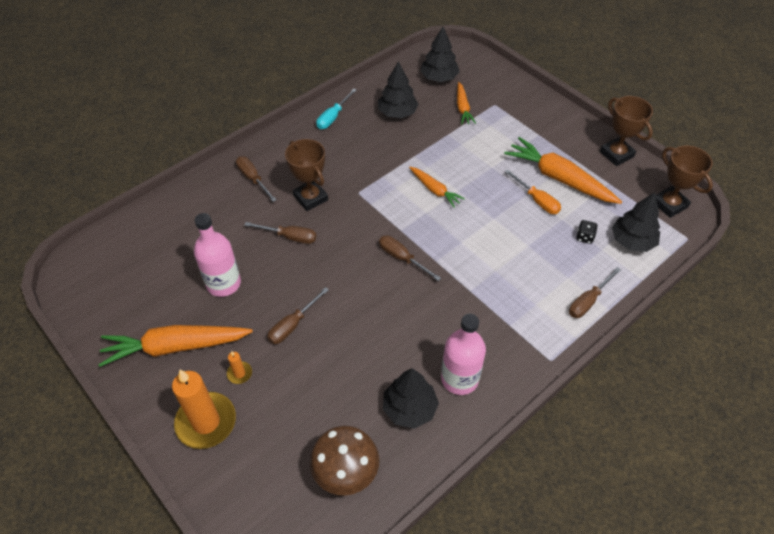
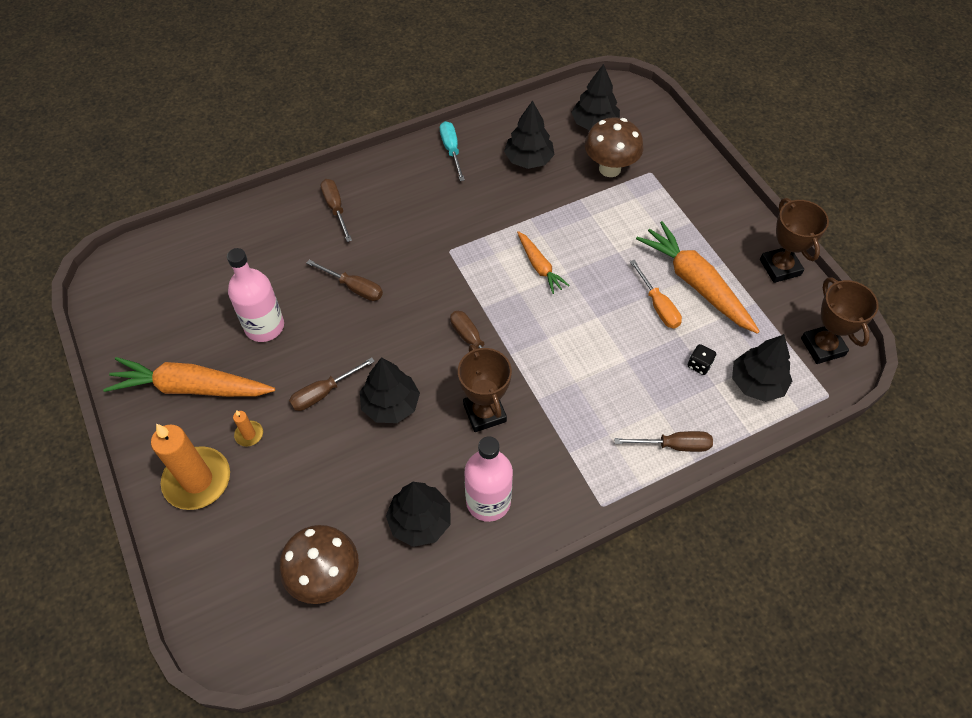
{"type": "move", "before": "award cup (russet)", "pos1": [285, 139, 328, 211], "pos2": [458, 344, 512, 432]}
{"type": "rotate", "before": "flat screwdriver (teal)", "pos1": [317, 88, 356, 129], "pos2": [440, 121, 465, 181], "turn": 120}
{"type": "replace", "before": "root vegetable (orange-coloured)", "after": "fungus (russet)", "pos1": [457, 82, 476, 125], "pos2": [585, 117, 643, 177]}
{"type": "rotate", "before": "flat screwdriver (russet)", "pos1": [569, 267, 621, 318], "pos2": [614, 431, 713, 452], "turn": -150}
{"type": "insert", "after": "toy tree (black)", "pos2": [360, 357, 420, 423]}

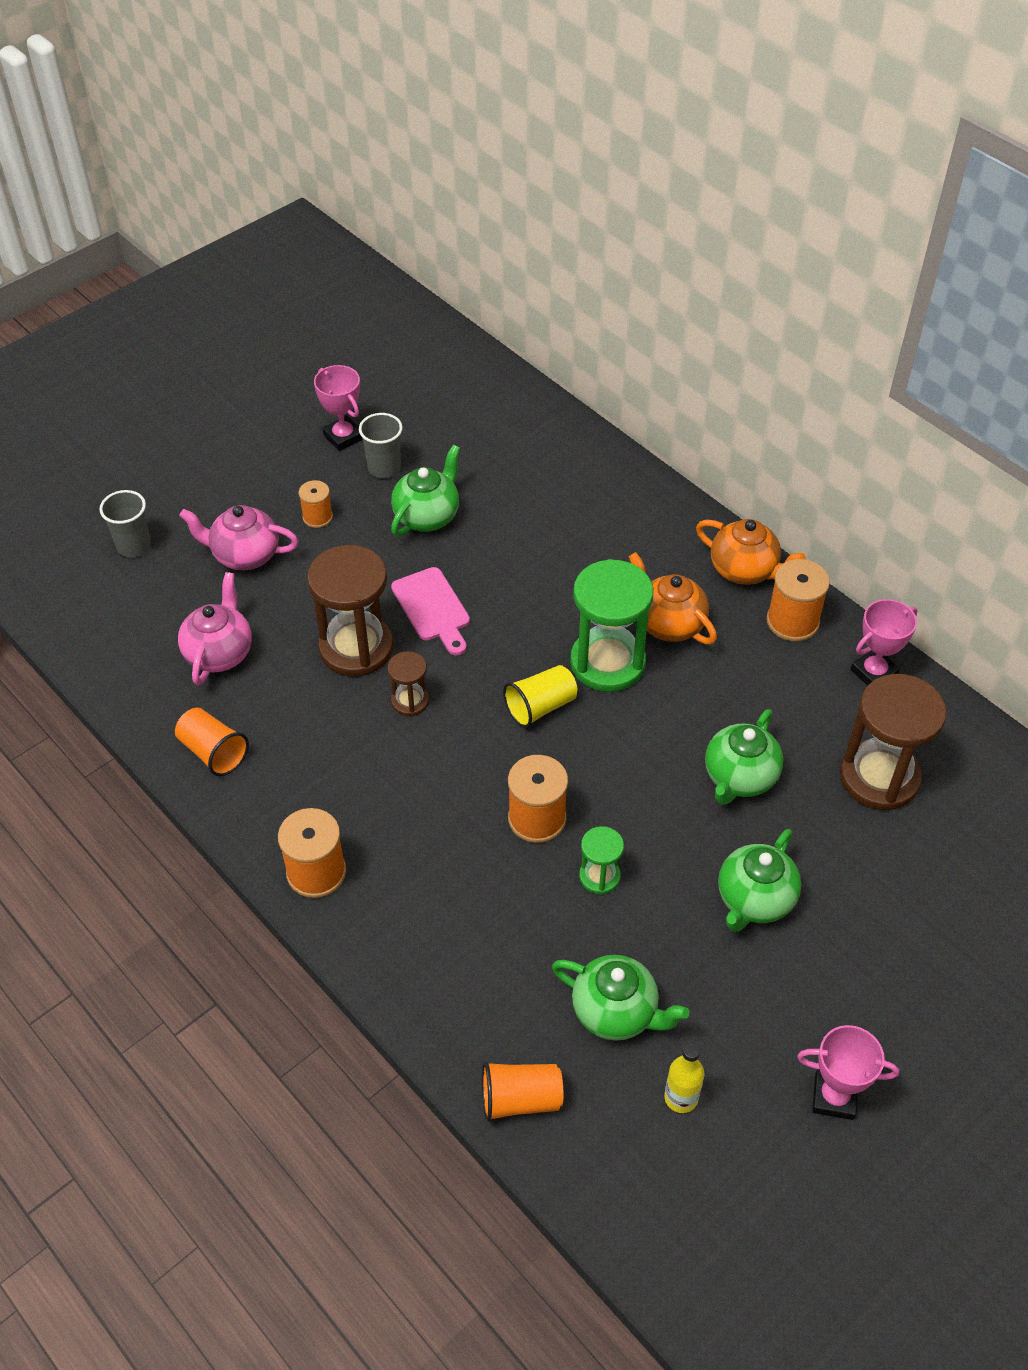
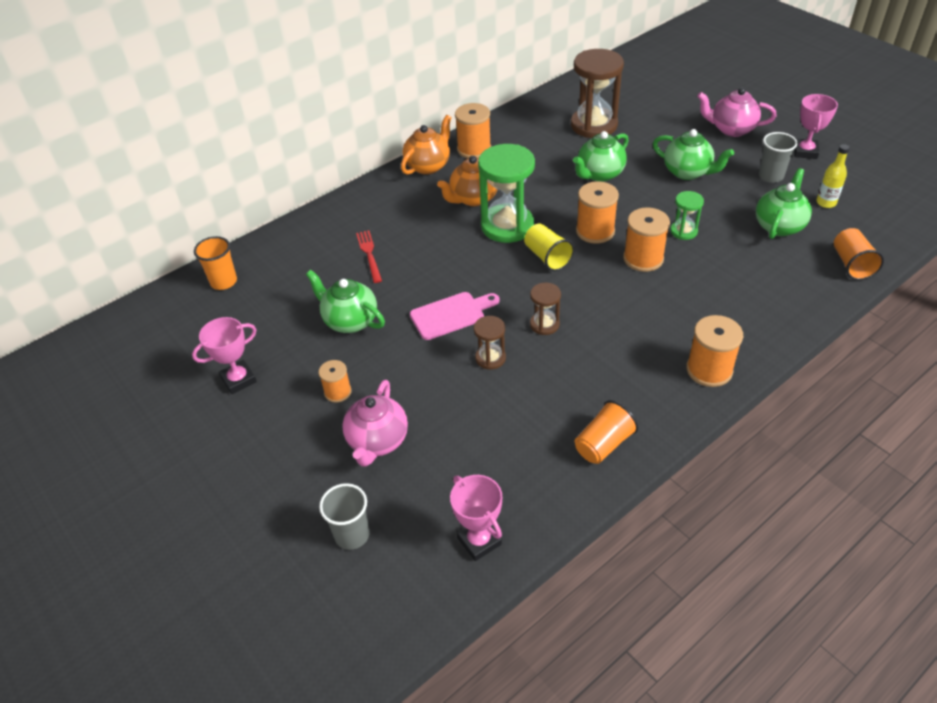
{"type": "move", "before": "china teapot (rosy)", "pos1": [178, 572, 252, 685], "pos2": [697, 87, 777, 137]}
{"type": "resize", "before": "sand timer (russet)", "pos1": [307, 545, 394, 676], "pos2": [474, 316, 506, 370], "scale": 0.5}
{"type": "move", "before": "beaker (grey)", "pos1": [359, 413, 403, 478], "pos2": [759, 132, 797, 183]}
{"type": "rotate", "before": "china teapot (emerald)", "pos1": [705, 709, 783, 805], "pos2": [573, 131, 629, 182], "turn": 105}
{"type": "move", "before": "award cup (rosy)", "pos1": [851, 599, 917, 686], "pos2": [450, 475, 502, 561]}
{"type": "insert", "after": "beaker (orange-coloured)", "pos2": [194, 236, 237, 290]}
{"type": "insert", "after": "table fork (red)", "pos2": [356, 230, 382, 283]}
{"type": "insert", "after": "reel of thread (orange-coloured)", "pos2": [576, 181, 619, 244]}

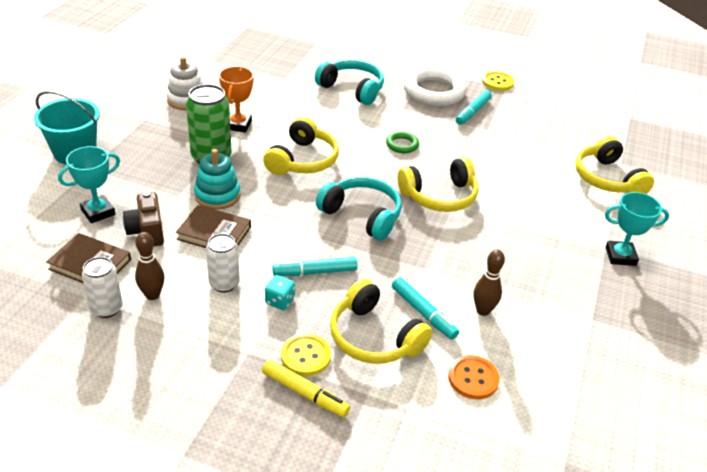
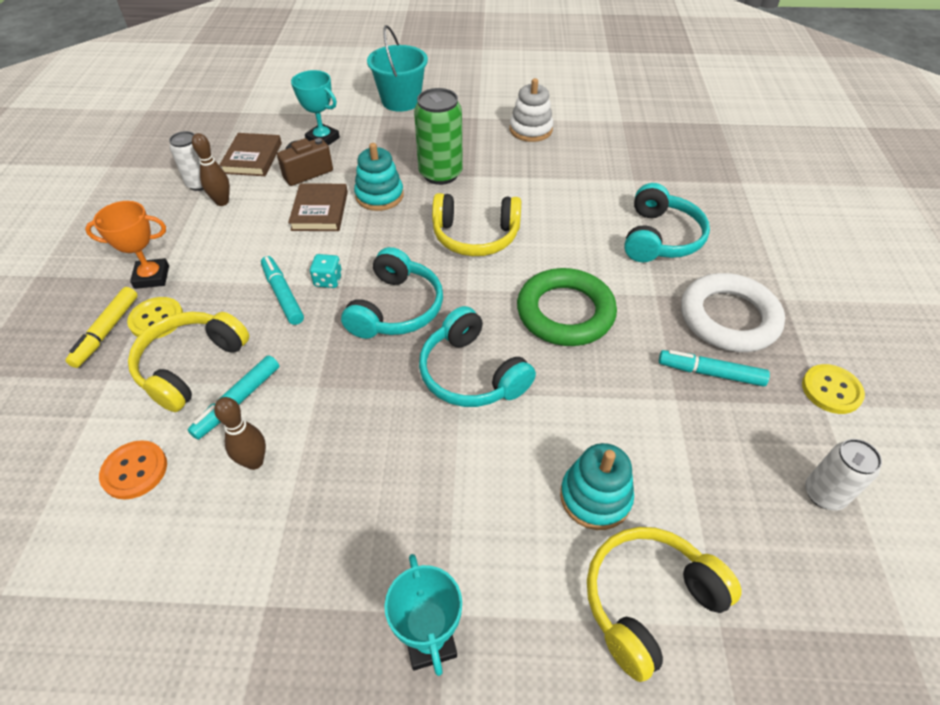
{"type": "move", "before": "can (snow-white)", "pos1": [206, 233, 240, 293], "pos2": [805, 439, 882, 511]}
{"type": "move", "before": "award cup (orange-coloured)", "pos1": [219, 66, 254, 133], "pos2": [85, 201, 169, 289]}
{"type": "move", "before": "game die (teal)", "pos1": [265, 275, 295, 310], "pos2": [310, 254, 342, 288]}
{"type": "resize", "before": "torus (emerald)", "pos1": [386, 131, 419, 153], "pos2": [517, 268, 617, 346], "scale": 2.11}
{"type": "recolor", "before": "headphones (bright yellow)", "after": "headphones (teal)", "pos1": [398, 158, 479, 212], "pos2": [419, 306, 536, 407]}
{"type": "insert", "after": "stacking toy (teal)", "pos2": [560, 443, 634, 530]}

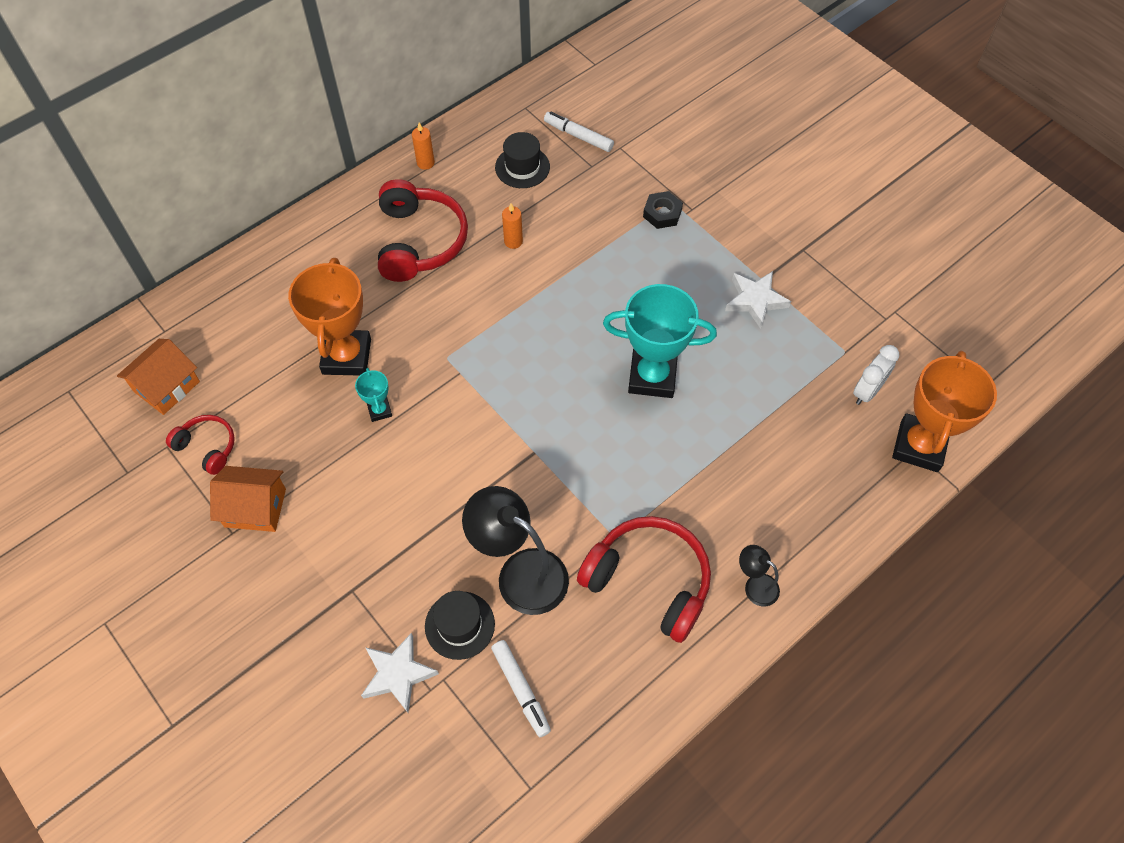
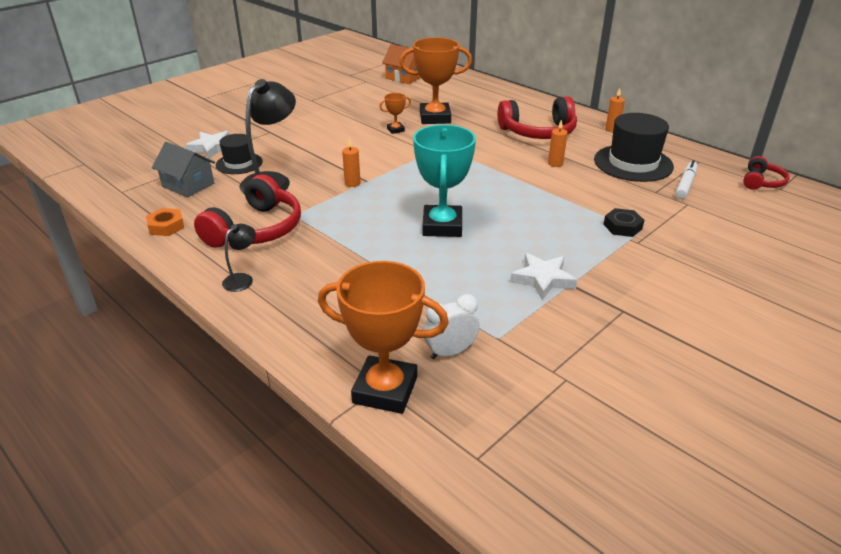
{"type": "move", "before": "headphones (red)", "pos1": [166, 415, 235, 475], "pos2": [743, 156, 790, 190]}
{"type": "delete", "before": "cottage (orange-coloured)", "pos1": [210, 466, 286, 532]}
{"type": "recolor", "before": "award cup (teal)", "after": "award cup (orange-coloured)", "pos1": [355, 368, 392, 422], "pos2": [379, 93, 411, 134]}
{"type": "replace", "before": "marker (snow-white)", "after": "cottage (grey)", "pos1": [491, 640, 551, 737], "pos2": [152, 142, 215, 197]}
{"type": "resize", "before": "top hat (black)", "pos1": [495, 132, 550, 188], "pos2": [594, 113, 674, 182], "scale": 1.68}
{"type": "rotate", "before": "clock (snow-white)", "pos1": [853, 345, 899, 405], "pos2": [423, 294, 480, 359], "turn": 120}
{"type": "insert", "after": "nut (orange-coloured)", "pos2": [146, 208, 184, 236]}
{"type": "insert", "after": "wax candle (orange-coloured)", "pos2": [342, 138, 360, 187]}

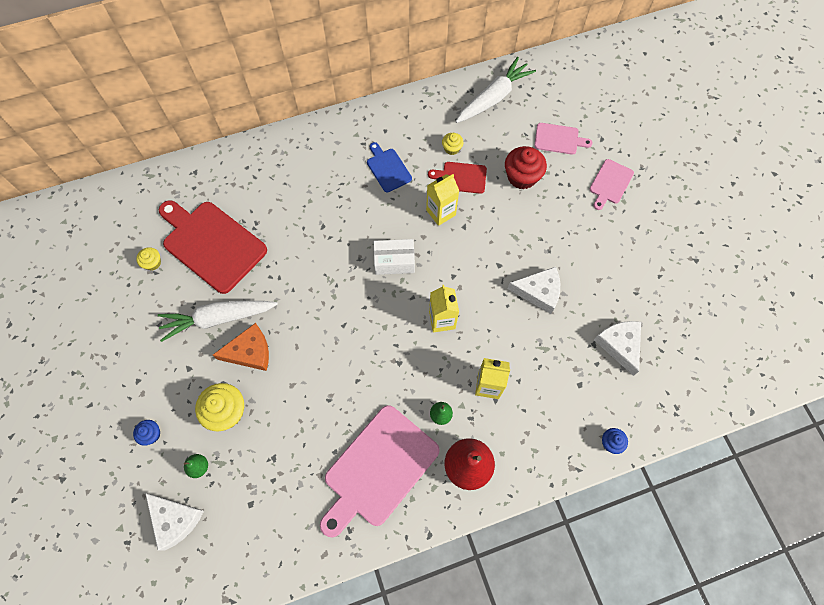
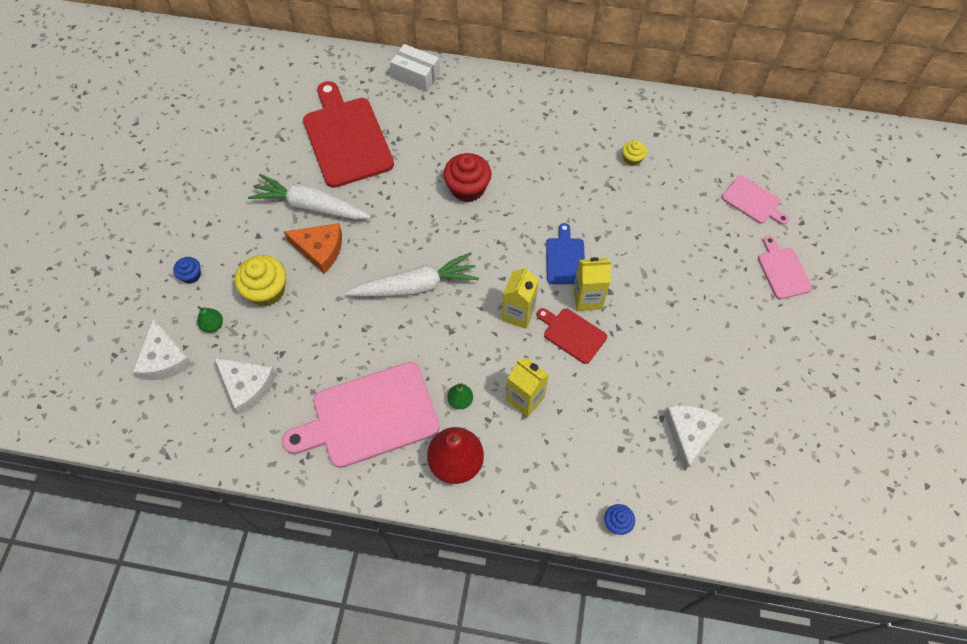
{"type": "delete", "before": "cupcake (bright yellow)", "pos1": [136, 247, 161, 270]}
{"type": "move", "before": "bread board (blue)", "pos1": [367, 142, 412, 192], "pos2": [546, 223, 585, 284]}
{"type": "move", "before": "box (snow-white)", "pos1": [374, 239, 415, 275], "pos2": [391, 44, 440, 92]}
{"type": "move", "before": "milk carton (bright yellow)", "pos1": [426, 174, 459, 226], "pos2": [573, 257, 611, 311]}
{"type": "move", "before": "bread board (red)", "pos1": [428, 162, 487, 194], "pos2": [537, 308, 607, 364]}
{"type": "move", "before": "root vegetable (snow-white)", "pos1": [456, 57, 536, 123], "pos2": [346, 252, 479, 297]}
{"type": "move", "before": "cupcake (red)", "pos1": [505, 146, 547, 190], "pos2": [443, 153, 491, 202]}
{"type": "move", "before": "cheese wedge (snow-white)", "pos1": [508, 267, 560, 314], "pos2": [214, 358, 277, 415]}
{"type": "rotate", "before": "bread board (rosy)", "pos1": [590, 159, 634, 210], "pos2": [758, 236, 812, 299], "turn": 105}

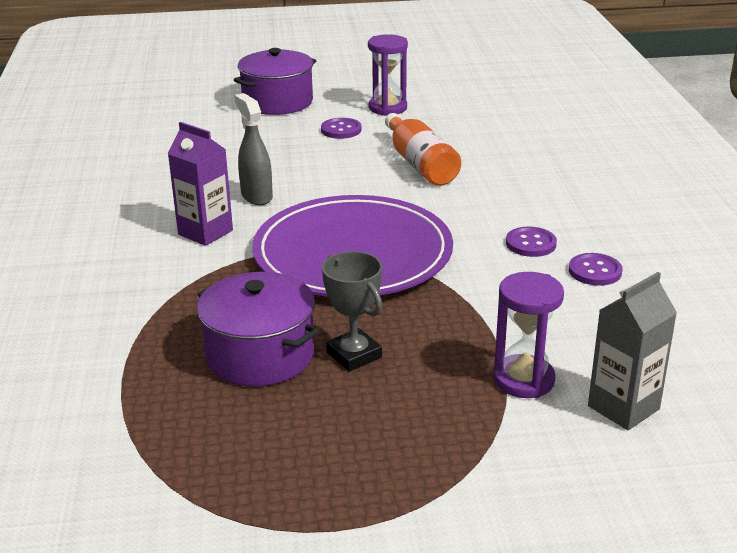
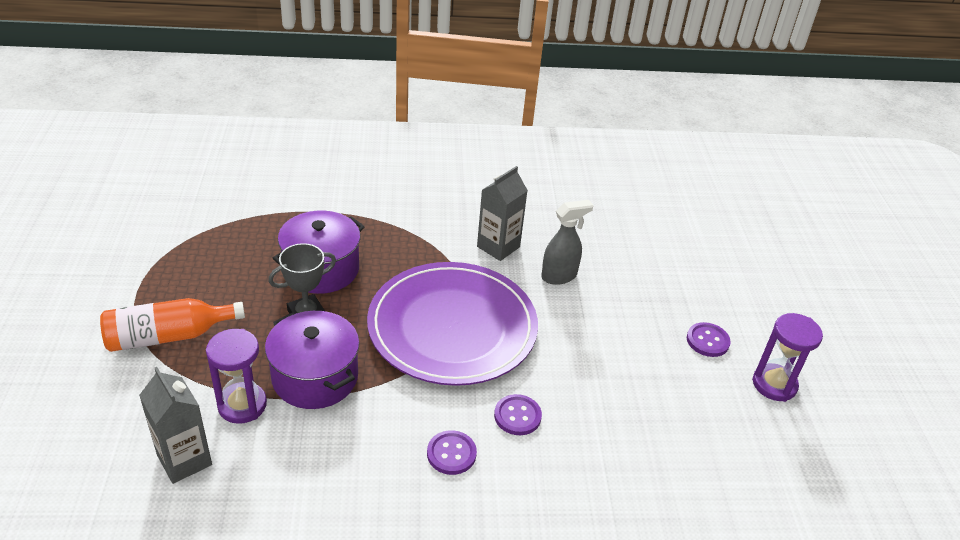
{"type": "recolor", "before": "milk carton (royal purple)", "after": "milk carton (grey)", "pos1": [168, 122, 233, 246], "pos2": [477, 166, 528, 261]}
{"type": "move", "before": "pot (royal purple)", "pos1": [234, 48, 316, 115], "pos2": [265, 311, 360, 409]}
{"type": "move", "before": "drink bottle (orange-coloured)", "pos1": [385, 113, 461, 186], "pos2": [100, 298, 245, 352]}
{"type": "move", "before": "sewing button (royal purple)", "pos1": [569, 253, 622, 286], "pos2": [494, 394, 542, 435]}

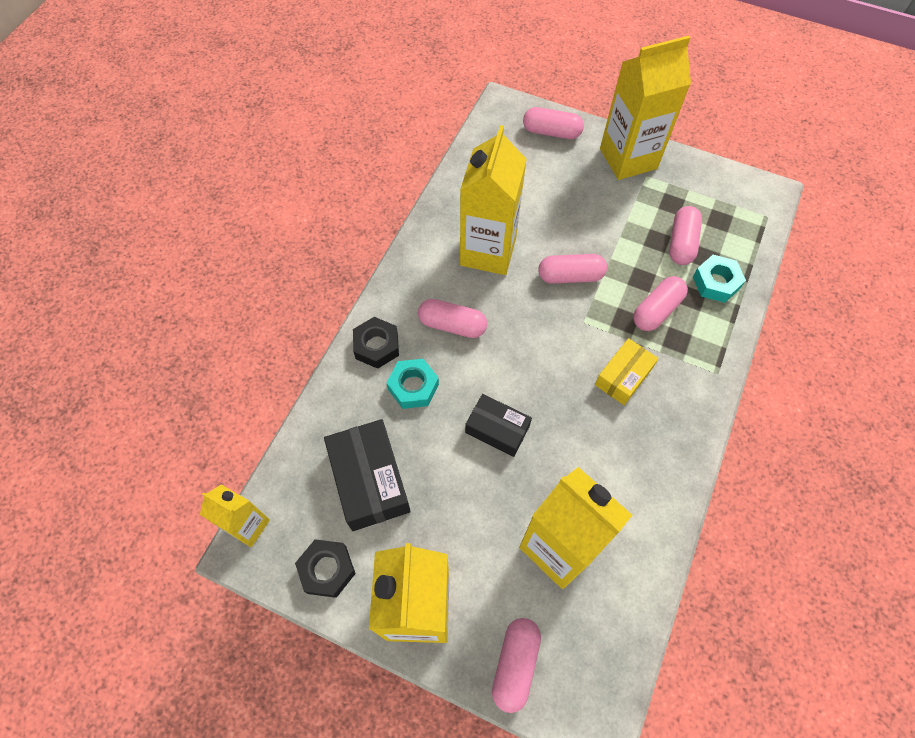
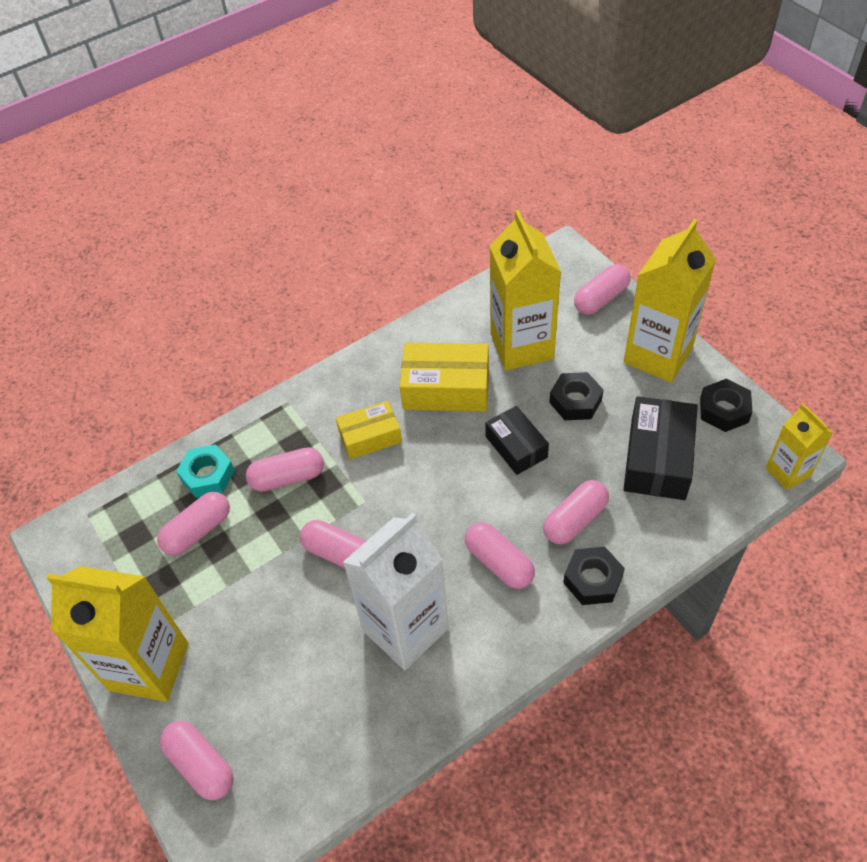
{"type": "replace", "before": "nut (teal)", "after": "capsule (rosy)", "pos1": [387, 359, 439, 409], "pos2": [543, 480, 609, 545]}
{"type": "recolor", "before": "milk carton (bright yellow)", "after": "milk carton (snow-white)", "pos1": [460, 125, 527, 275], "pos2": [343, 513, 449, 670]}
{"type": "insert", "after": "box (bright yellow)", "pos2": [400, 343, 489, 412]}
{"type": "insert", "after": "nut (black)", "pos2": [549, 372, 603, 420]}

